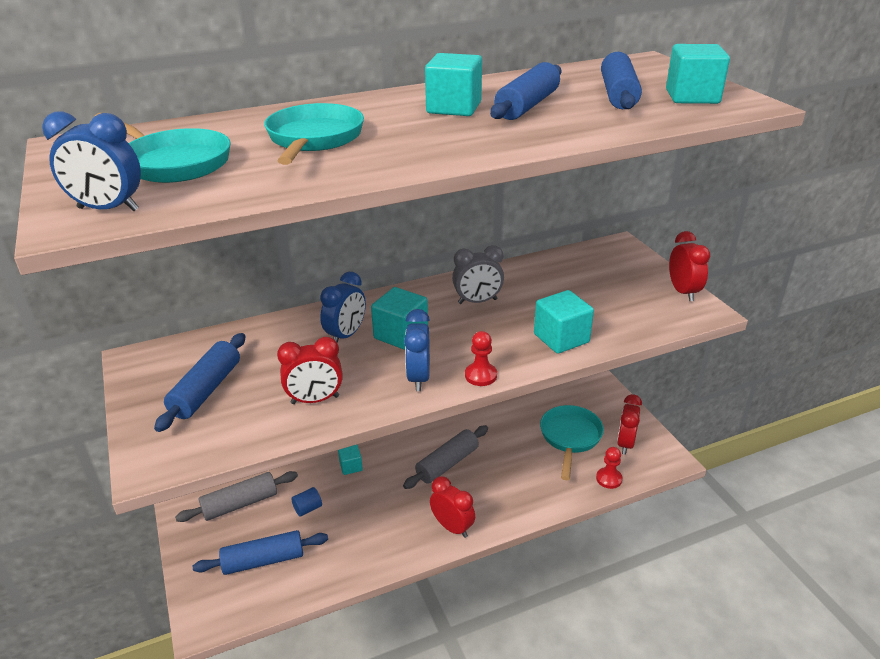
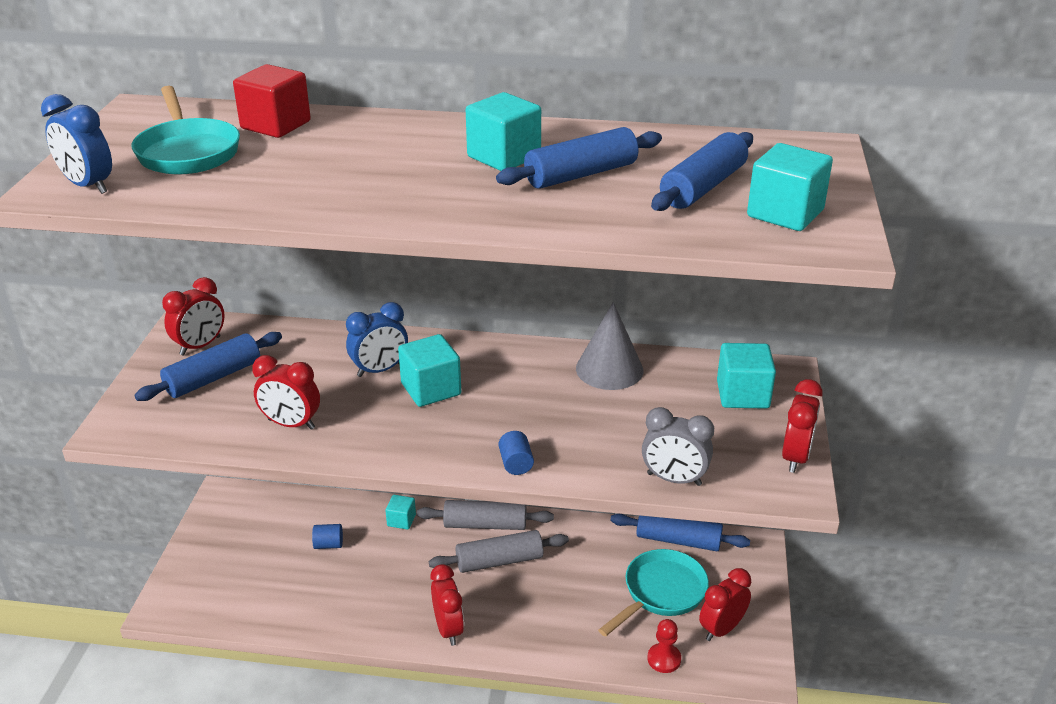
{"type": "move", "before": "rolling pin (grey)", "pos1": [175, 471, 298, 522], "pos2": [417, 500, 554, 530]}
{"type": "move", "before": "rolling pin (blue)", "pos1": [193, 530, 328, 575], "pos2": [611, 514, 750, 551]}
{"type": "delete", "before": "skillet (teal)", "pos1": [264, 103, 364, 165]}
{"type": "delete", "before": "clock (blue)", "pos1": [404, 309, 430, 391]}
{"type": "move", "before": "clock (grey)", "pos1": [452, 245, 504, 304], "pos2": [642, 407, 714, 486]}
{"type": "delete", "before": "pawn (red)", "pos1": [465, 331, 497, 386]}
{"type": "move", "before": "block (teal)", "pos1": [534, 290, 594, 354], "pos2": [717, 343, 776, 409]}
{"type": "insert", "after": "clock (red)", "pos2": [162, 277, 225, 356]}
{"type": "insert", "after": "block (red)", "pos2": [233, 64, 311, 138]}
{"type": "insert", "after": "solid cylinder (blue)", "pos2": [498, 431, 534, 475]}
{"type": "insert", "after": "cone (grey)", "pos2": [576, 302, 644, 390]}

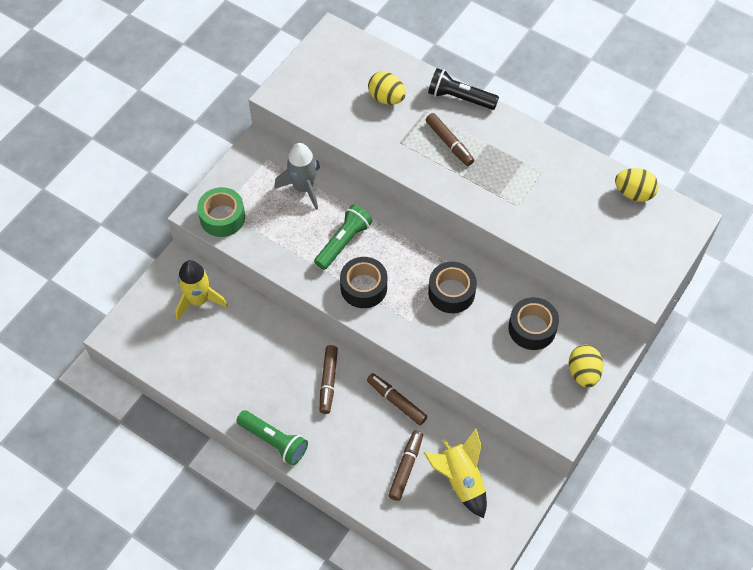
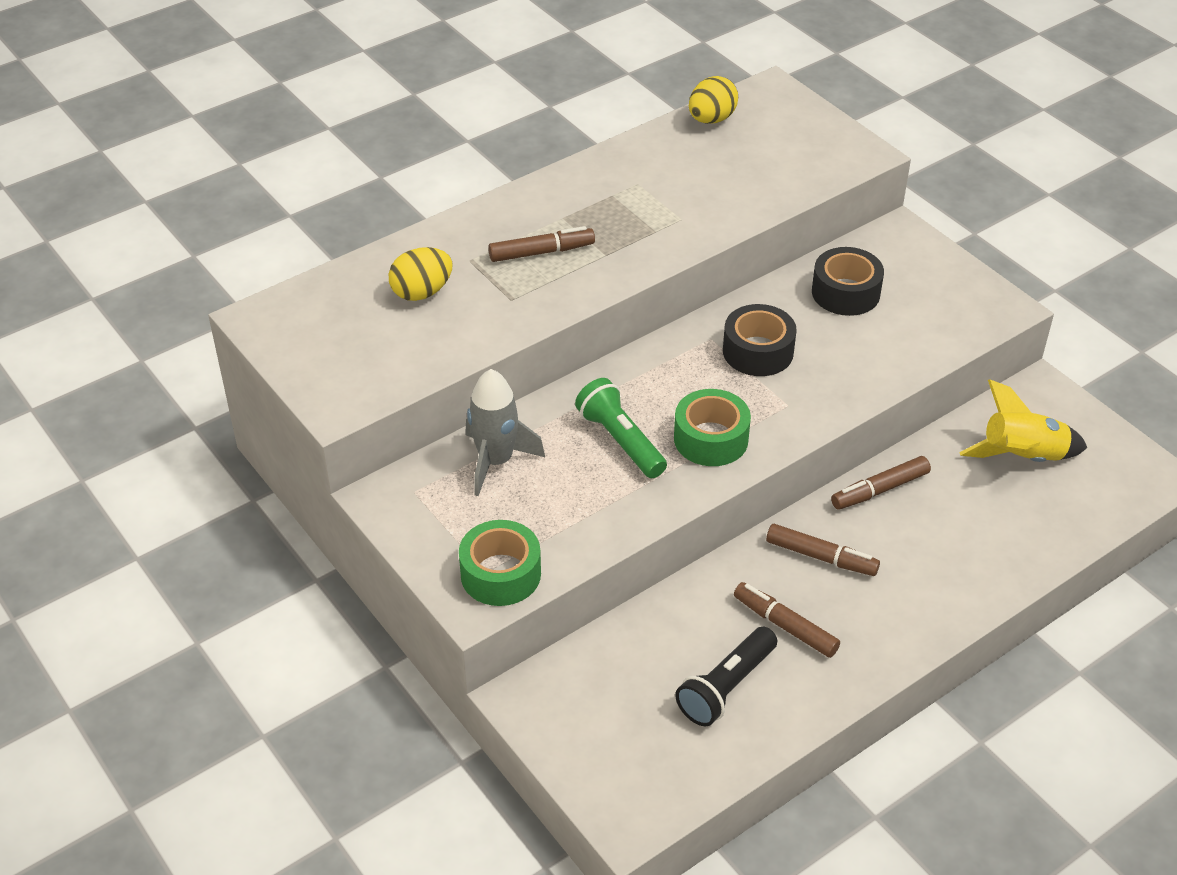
{"type": "delete", "before": "rocket (bright yellow)", "pos1": [175, 260, 228, 320]}
{"type": "delete", "before": "torch (emerald)", "pos1": [236, 410, 308, 465]}
{"type": "recolor", "before": "roll of tape (black)", "after": "roll of tape (emerald)", "pos1": [340, 257, 387, 308], "pos2": [674, 389, 751, 466]}
{"type": "move", "before": "marker (russet)", "pos1": [388, 430, 423, 501], "pos2": [734, 582, 840, 658]}
{"type": "move", "before": "torch (black)", "pos1": [428, 68, 499, 110], "pos2": [675, 627, 777, 726]}
{"type": "delete", "before": "egg (bright yellow)", "pos1": [569, 345, 603, 388]}

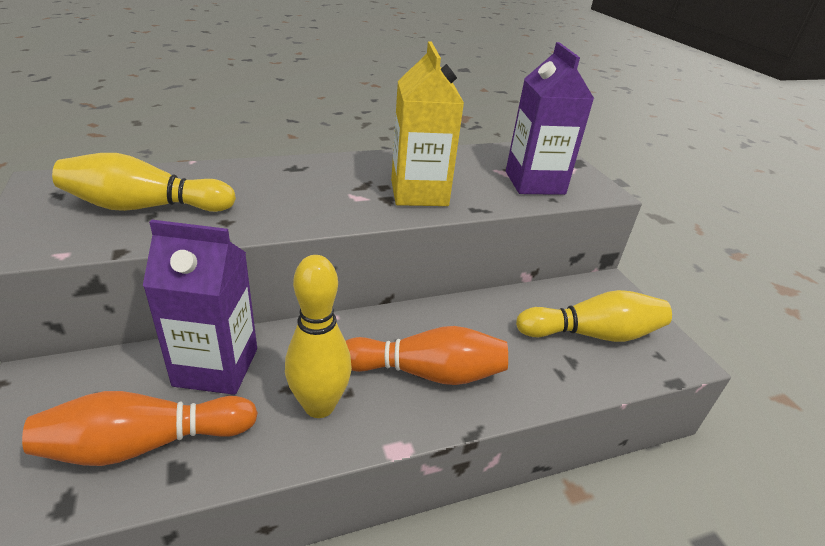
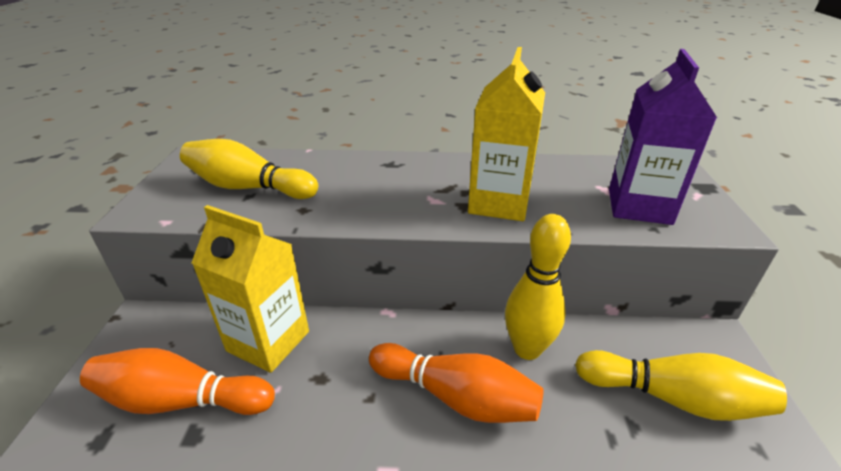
{"type": "recolor", "before": "milk carton (royal purple)", "after": "milk carton (bright yellow)", "pos1": [143, 220, 257, 395], "pos2": [192, 205, 309, 373]}
{"type": "move", "before": "bowling pin (bright yellow)", "pos1": [285, 255, 352, 418], "pos2": [505, 214, 571, 360]}

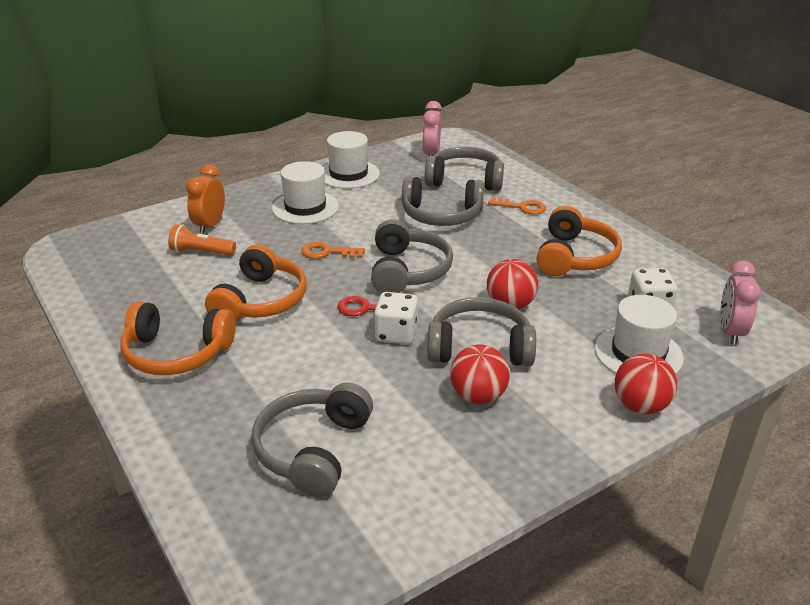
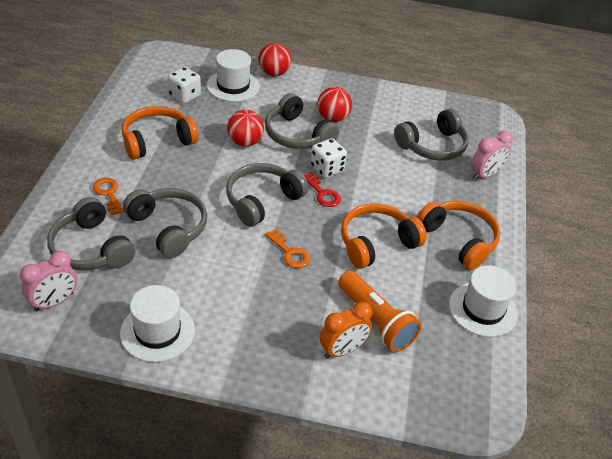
{"type": "resize", "before": "torch (orange-coloured)", "pos1": [168, 224, 236, 256], "pos2": [338, 271, 422, 352], "scale": 1.55}
{"type": "move", "before": "top hat (snow-white)", "pos1": [272, 161, 339, 224], "pos2": [449, 265, 518, 337]}
{"type": "move", "before": "clock (rosy)", "pos1": [720, 261, 761, 345], "pos2": [471, 131, 513, 181]}

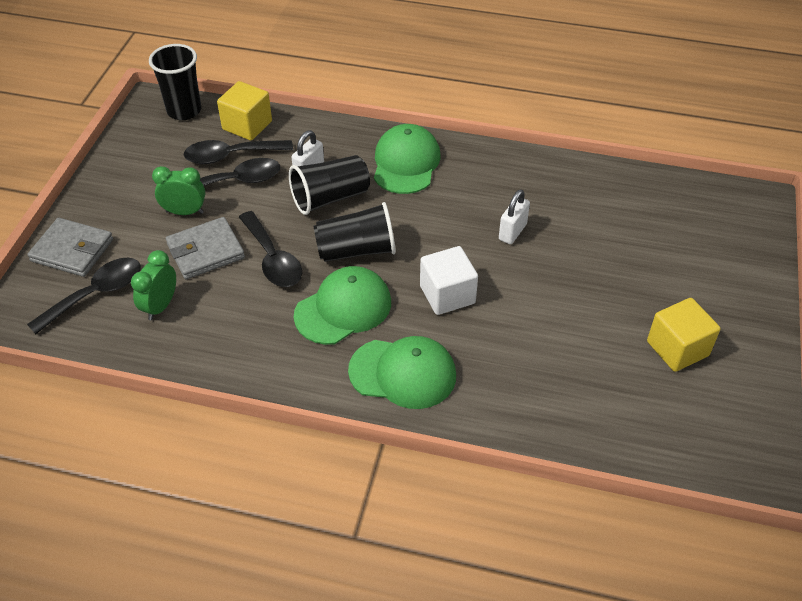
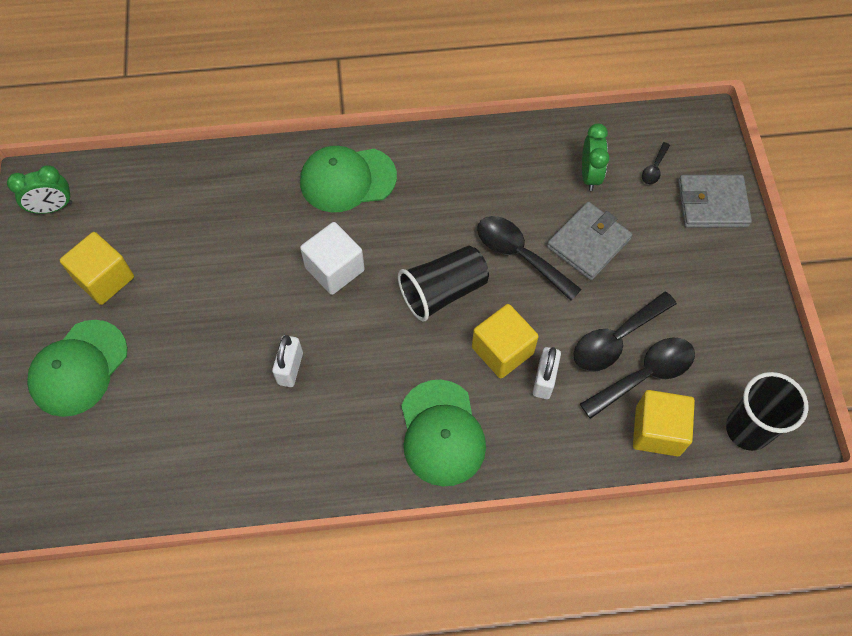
{"type": "resize", "before": "tablespoon (black)", "pos1": [27, 258, 141, 334], "pos2": [642, 142, 670, 185], "scale": 0.48}
{"type": "move", "before": "clock (emerald)", "pos1": [152, 166, 205, 215], "pos2": [7, 165, 72, 214]}
{"type": "replace", "before": "beaker (black)", "after": "block (bright yellow)", "pos1": [289, 155, 370, 215], "pos2": [472, 304, 539, 379]}
{"type": "move", "before": "cap (emerald)", "pos1": [293, 266, 391, 345], "pos2": [27, 320, 128, 417]}

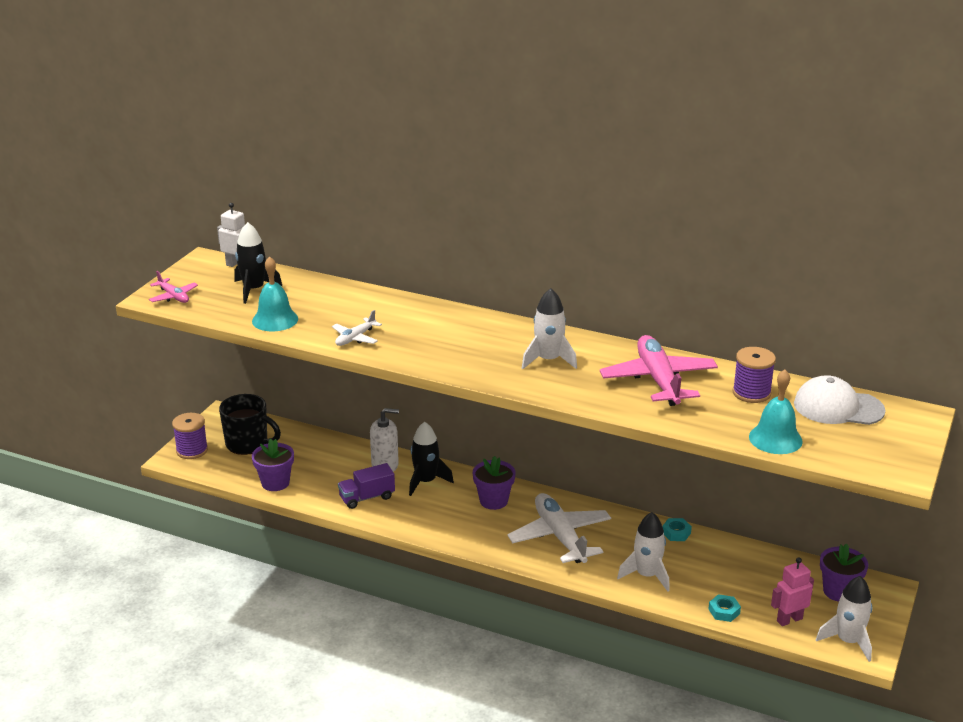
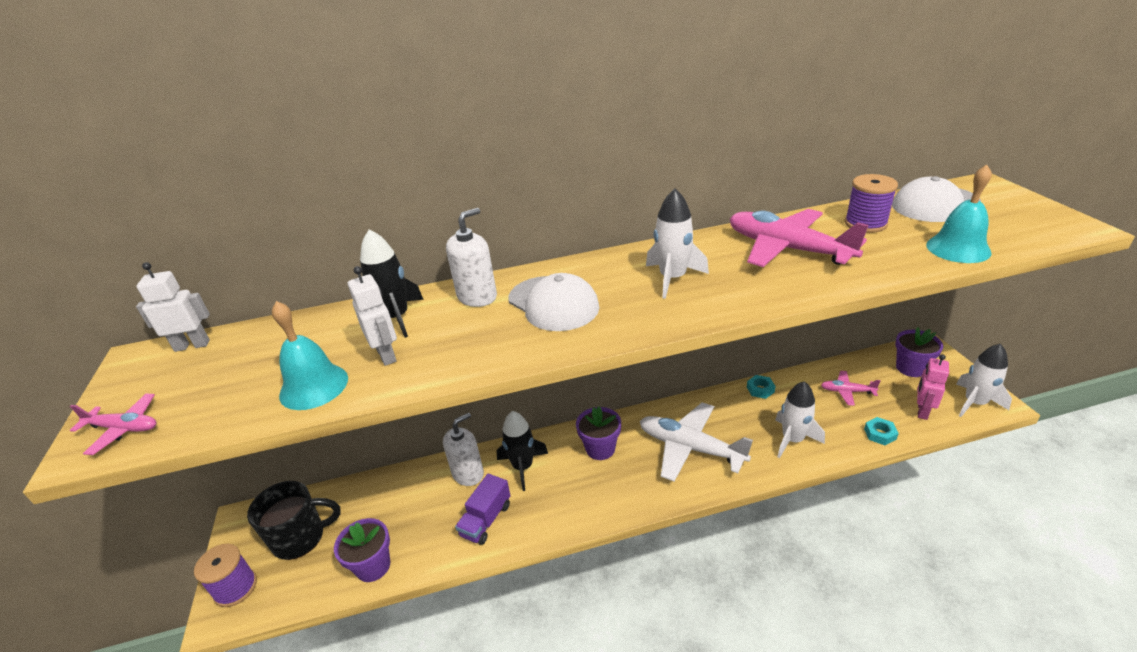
{"type": "move", "before": "rocket (black)", "pos1": [234, 222, 282, 304], "pos2": [360, 229, 424, 338]}
{"type": "delete", "before": "aeroplane (snow-white)", "pos1": [332, 310, 382, 346]}
{"type": "insert", "after": "robot (snow-white)", "pos2": [348, 266, 397, 366]}
{"type": "insert", "after": "soap dispenser (snow-white)", "pos2": [446, 208, 497, 307]}
{"type": "insert", "after": "cap (snow-white)", "pos2": [509, 273, 599, 331]}
{"type": "insert", "after": "aeroplane (rosy)", "pos2": [821, 371, 881, 406]}

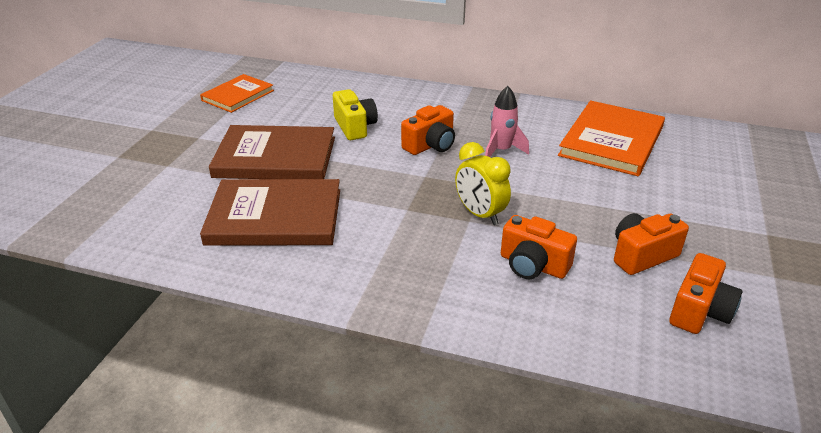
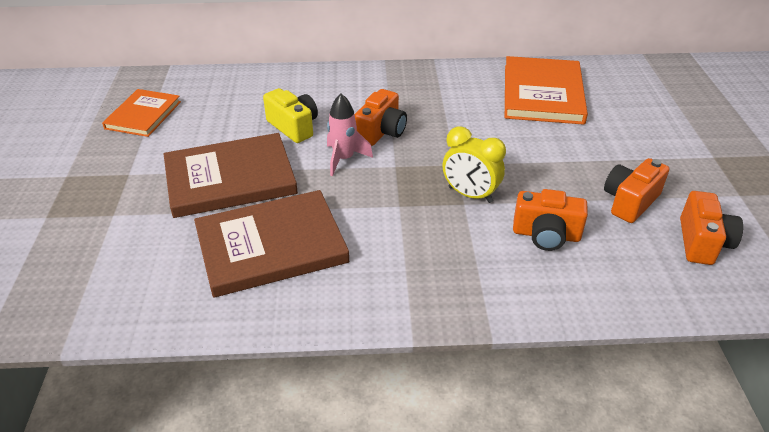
{"type": "move", "before": "rocket (rosy)", "pos1": [485, 86, 529, 157], "pos2": [327, 94, 373, 176]}

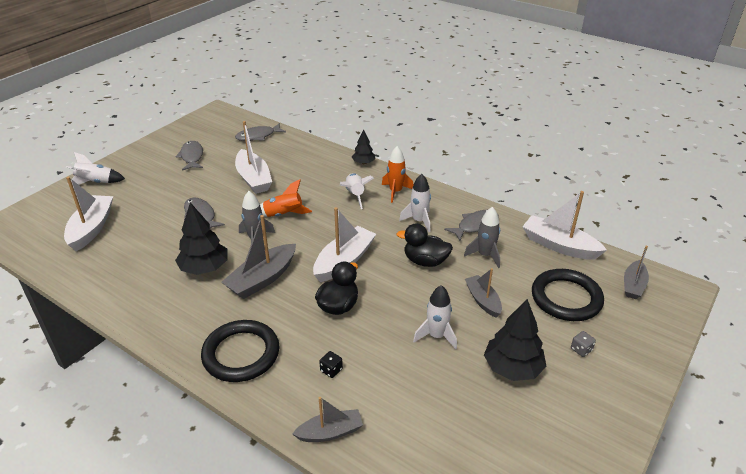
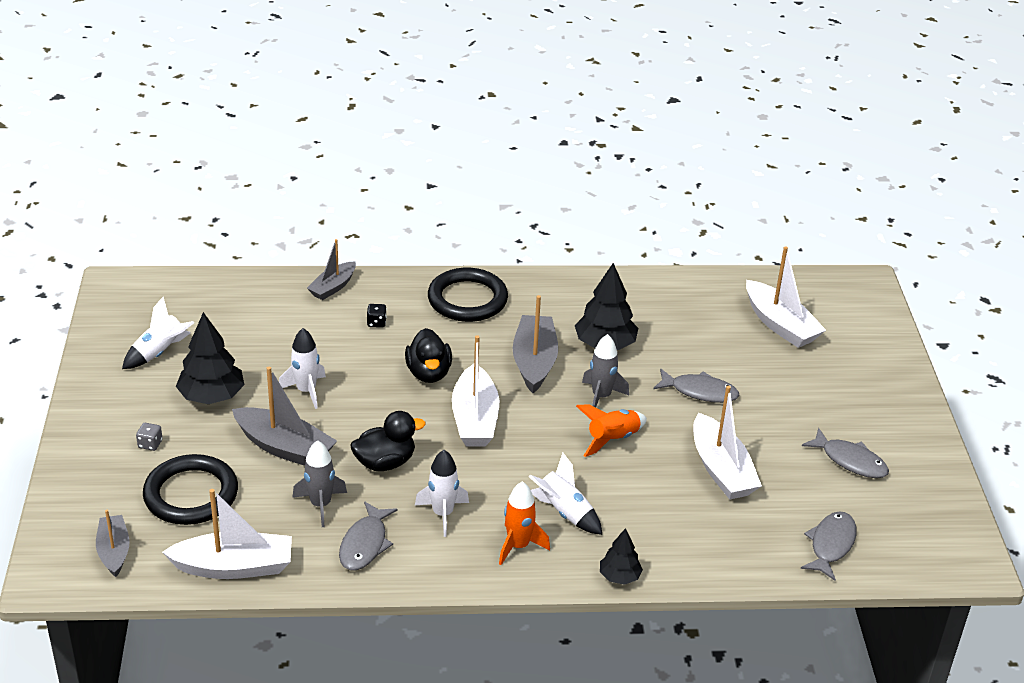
{"type": "move", "before": "rocket (snow-white)", "pos1": [66, 152, 125, 185], "pos2": [122, 297, 194, 369]}
{"type": "rotate", "before": "sailboat (snow-white)", "pos1": [235, 121, 272, 194], "pos2": [693, 386, 762, 499], "turn": -135}
{"type": "resize", "before": "sailboat (grey)", "pos1": [465, 268, 502, 318], "pos2": [232, 367, 337, 466], "scale": 1.6}

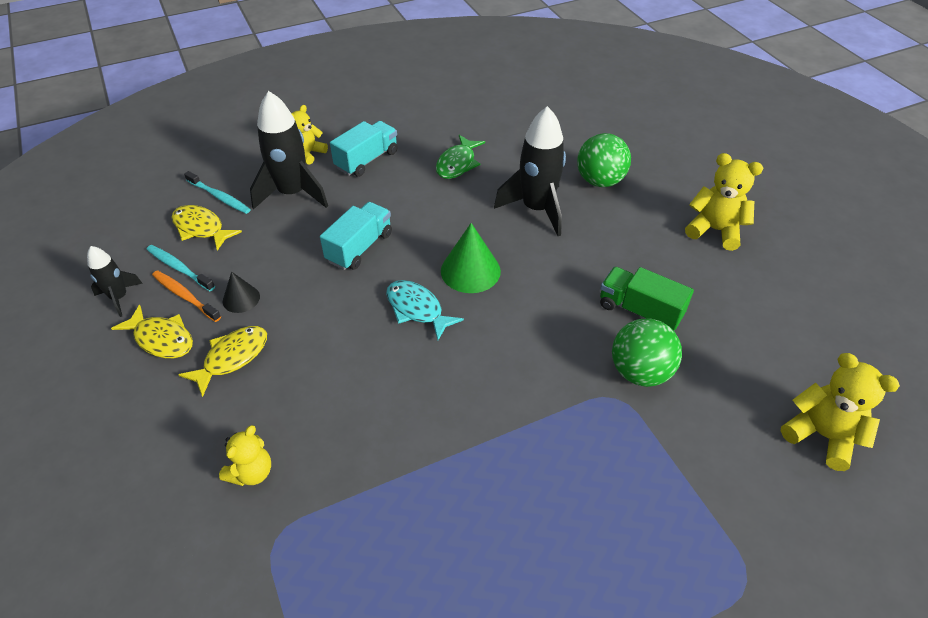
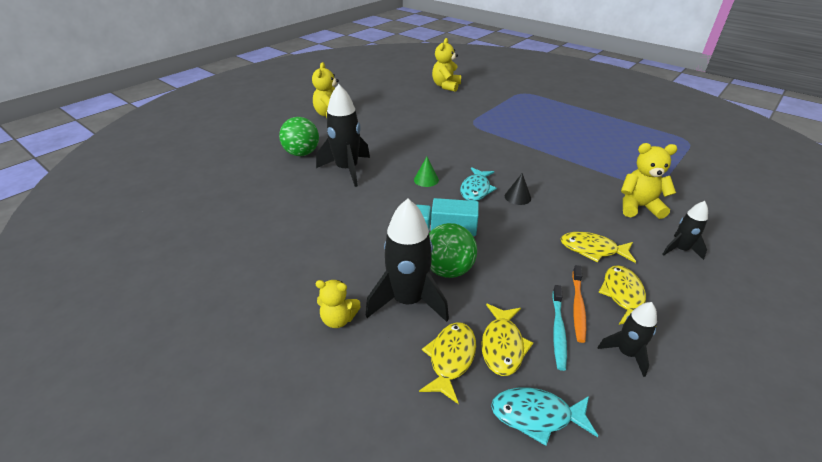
{"type": "replace", "before": "dental brush (teal)", "after": "fish (bright yellow)", "pos1": [184, 171, 251, 214], "pos2": [419, 322, 476, 404]}
{"type": "resize", "before": "teddy bear (bright yellow)", "pos1": [219, 425, 271, 486], "pos2": [621, 143, 677, 219], "scale": 1.52}
{"type": "move", "before": "cone (black)", "pos1": [223, 271, 260, 313], "pos2": [505, 173, 531, 205]}
{"type": "delete", "before": "lorry (teal)", "pos1": [330, 121, 398, 177]}
{"type": "delete", "before": "fish (emerald)", "pos1": [436, 135, 485, 179]}
{"type": "resize", "before": "cone (emerald)", "pos1": [441, 223, 501, 293], "pos2": [414, 157, 439, 187], "scale": 0.59}
{"type": "delete", "before": "lorry (emerald)", "pos1": [600, 267, 694, 331]}
{"type": "move", "before": "play ball (emerald)", "pos1": [612, 318, 682, 387], "pos2": [429, 223, 477, 278]}
{"type": "insert", "after": "fish (teal)", "pos2": [491, 387, 598, 446]}
{"type": "insert", "after": "rocket (black)", "pos2": [662, 201, 708, 260]}

